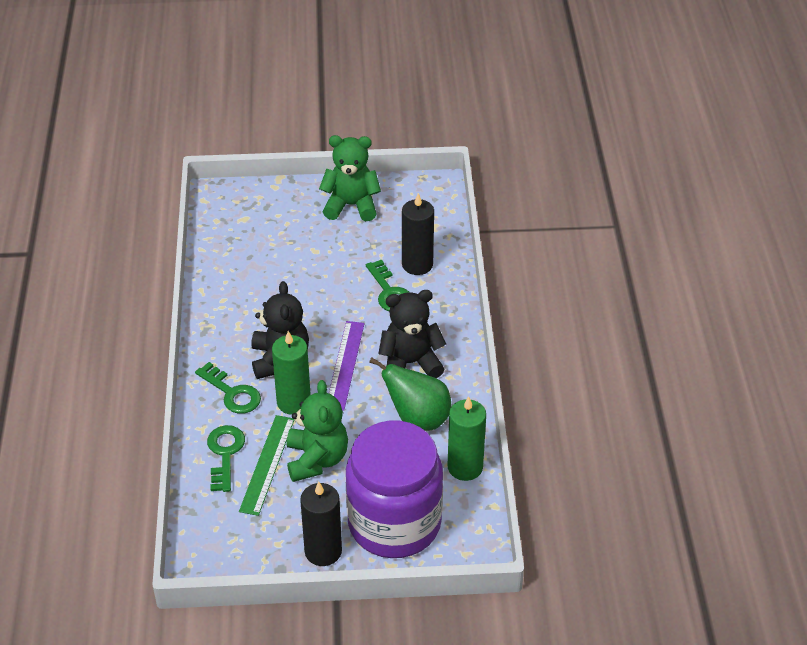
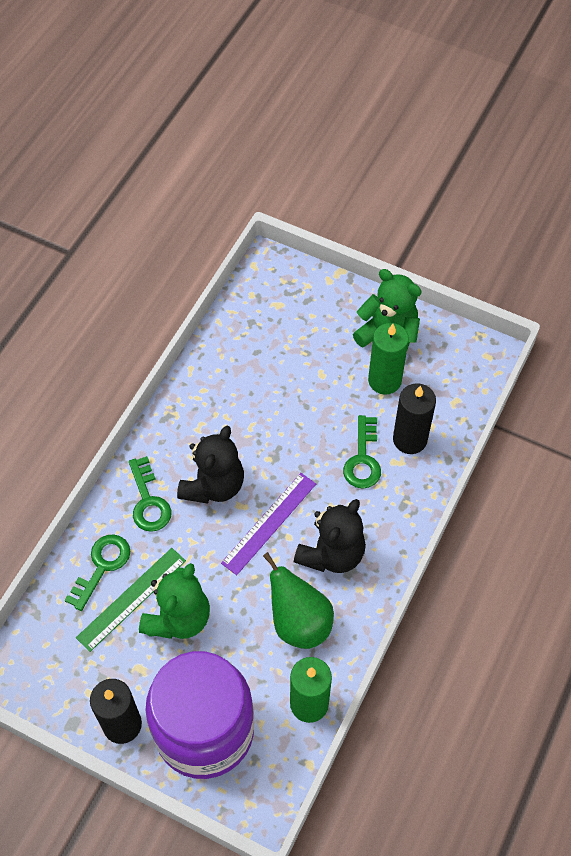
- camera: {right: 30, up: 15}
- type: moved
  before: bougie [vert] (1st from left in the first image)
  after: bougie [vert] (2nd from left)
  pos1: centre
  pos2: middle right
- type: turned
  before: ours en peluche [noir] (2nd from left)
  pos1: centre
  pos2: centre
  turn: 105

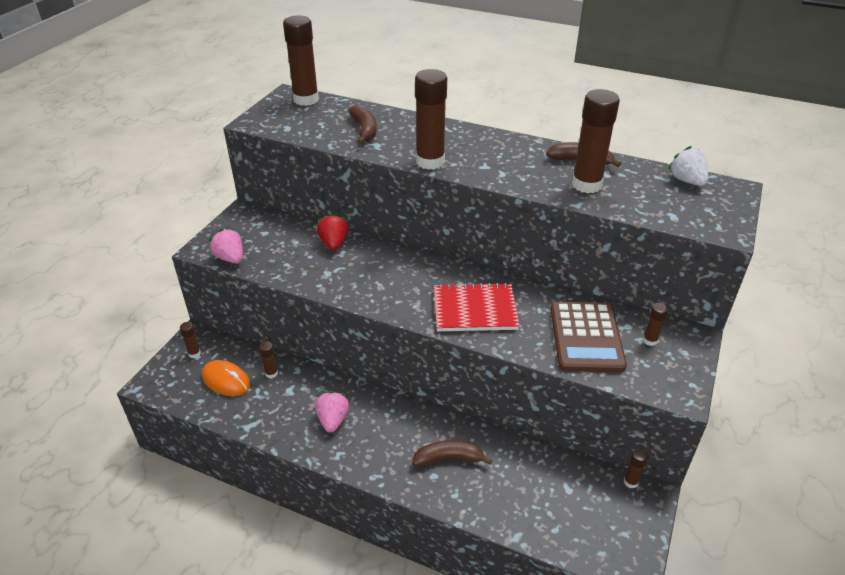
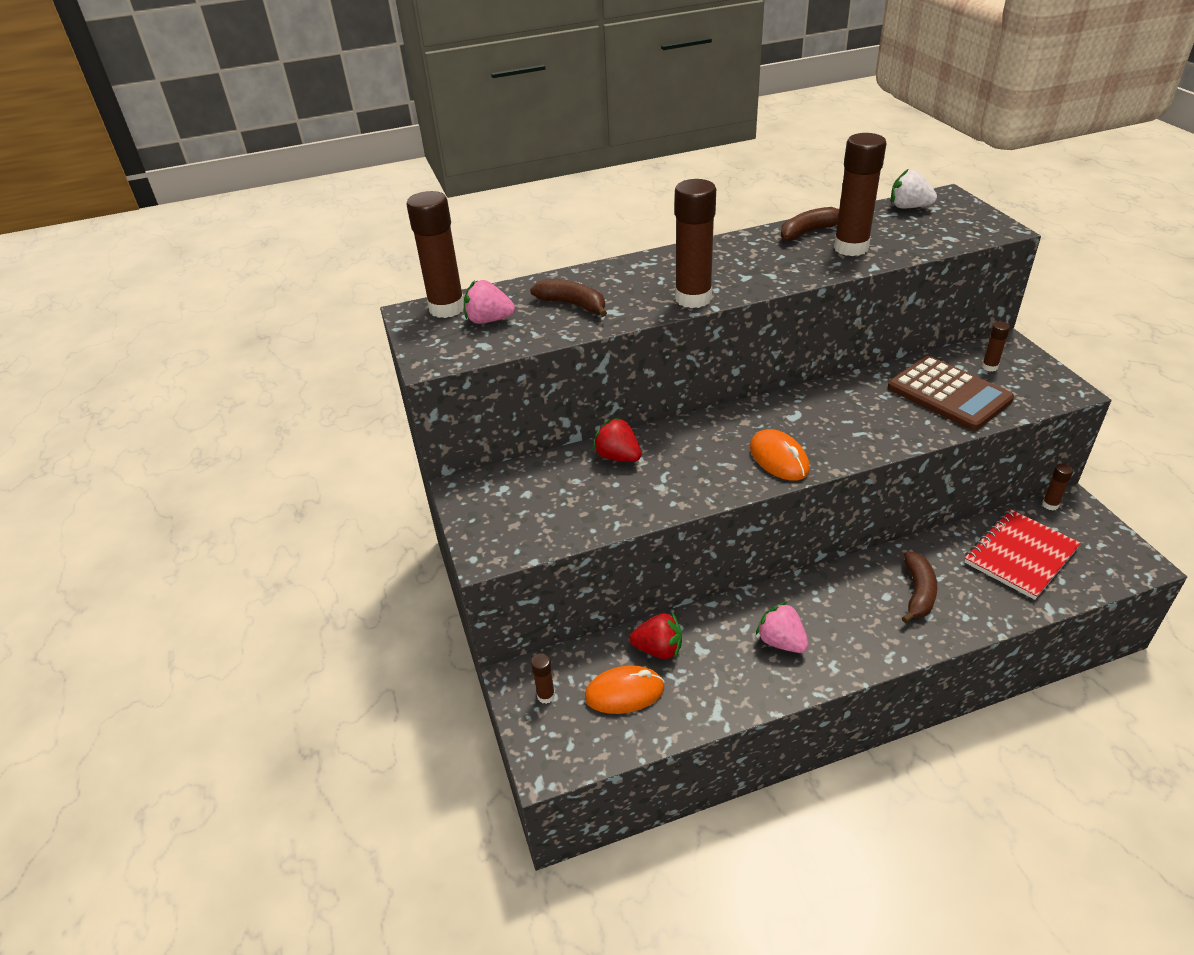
- camera: {right: -40, up: 0}
- type: added
  after: souris [orange] (2nd from left)
  pos2: centre
- type: moved
  before: fraise [rose] (1st from left)
  pos1: middle left
  pos2: top centre
- type: moved
  before: carnet [rouge]
  pos1: centre
  pos2: middle right
- type: replaced
  before: bâton de colle [marron] (2nd from left)
  after: fraise [rouge] (2nd from left)
  pos1: middle left
  pos2: centre
- type: turned
  before: banane [marron] (2nd from left in the first image)
  pos1: bottom centre
  pos2: middle right
  turn: 150

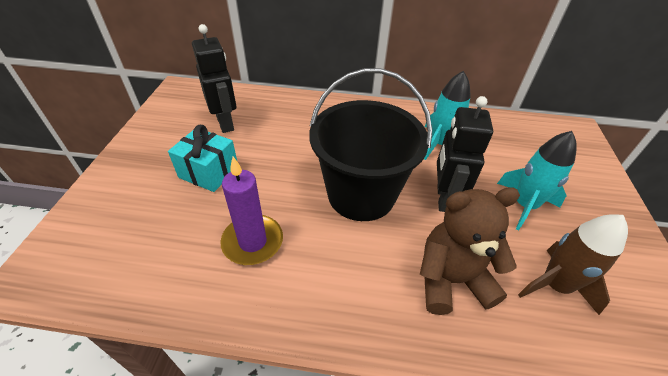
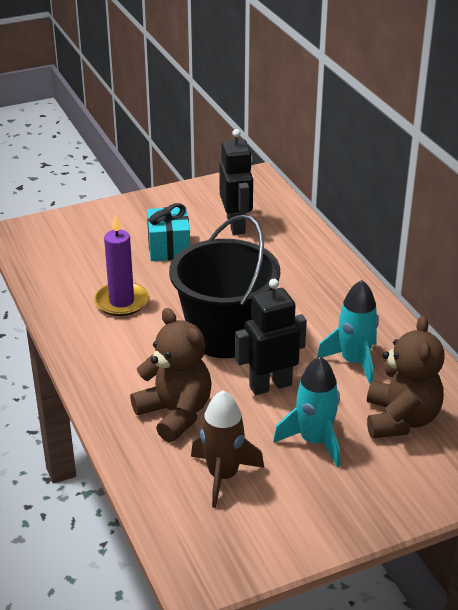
- camera: {right: 60, up: -10}
- type: added
  after: ours en peluche [marron] (2nd from left)
  pos2: middle right
- type: turned
  before: robot [noir] (1st from left)
  pos1: top left
  pos2: top centre
  turn: -45

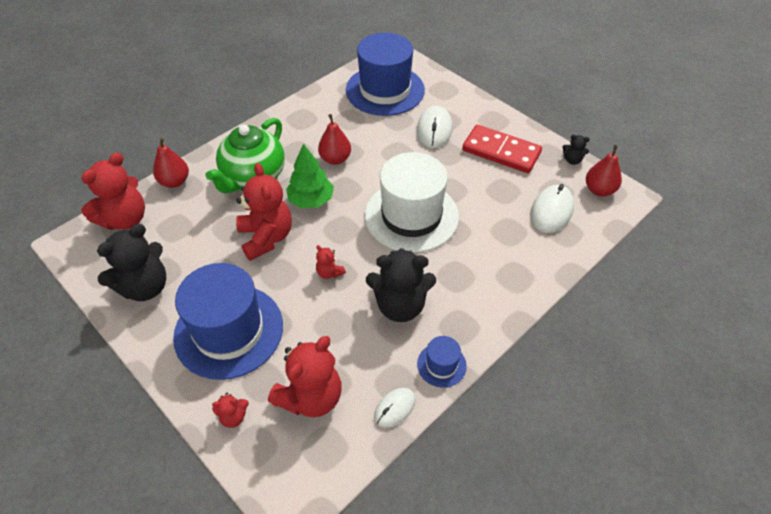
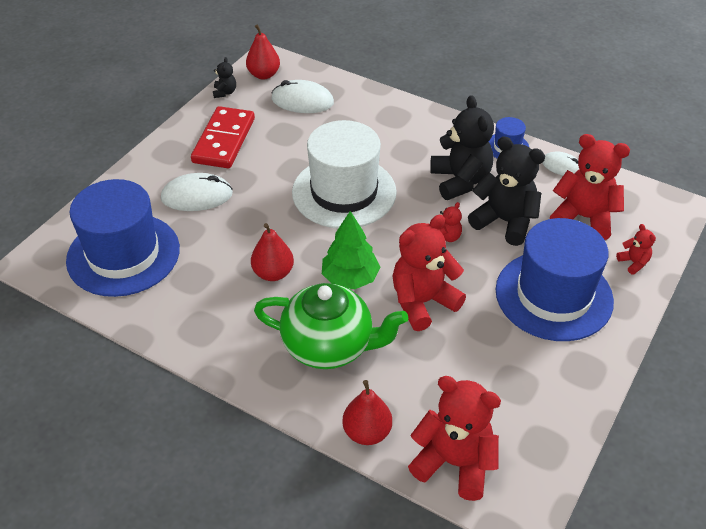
- camera: {right: -105, up: -5}
- type: moved
  before: ours en peluche [noir] (1st from left in the first image)
  after: ours en peluche [noir] (3rd from left)
  pos1: middle left
  pos2: middle right

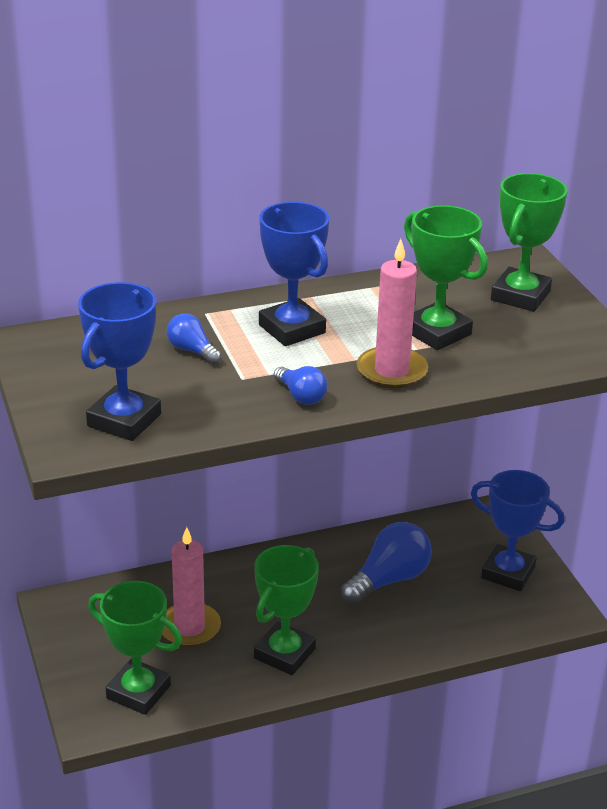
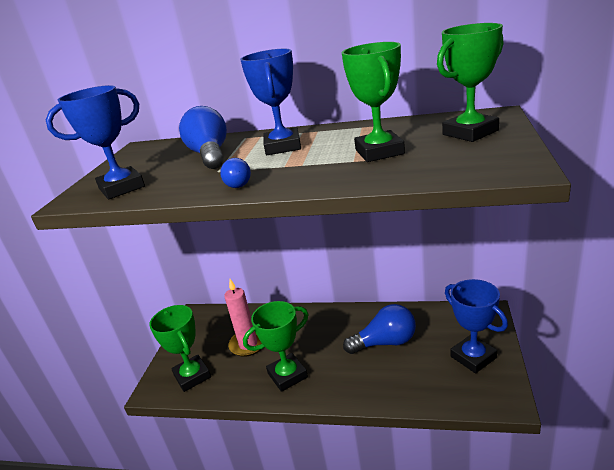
- camera: {right: 35, up: -5}
- type: removed
  before: bougie [rose] (2nd from left)
  pos1: centre
- type: resized
  before: ampoule [bleu] (1st from left)
  pos1: middle left
  pos2: top left
  scale: 1.88

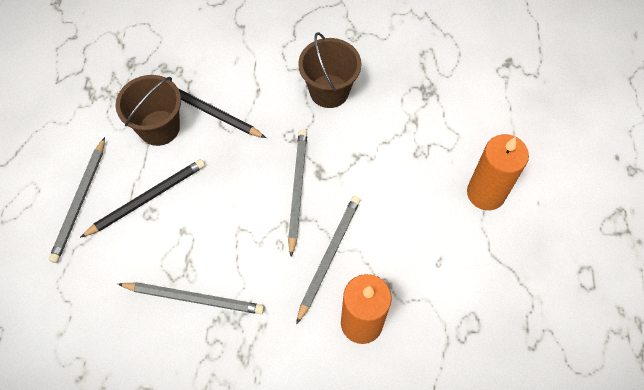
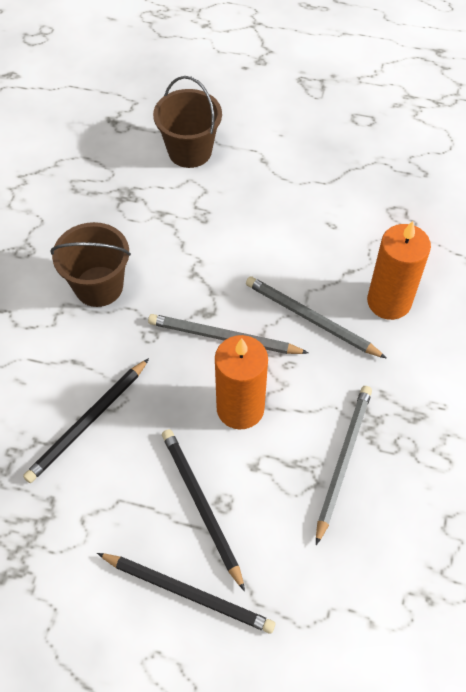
- camera: {right: -80, up: -5}
- type: moved
  before: seau [marron] (1st from left in the first image)
  after: seau [marron] (2nd from left)
  pos1: top left
  pos2: top centre
- type: moved
  before: bougie [orange] (2nd from left in the first image)
  after: bougie [orange] (1st from left)
  pos1: middle right
  pos2: centre
- type: recoloured
  before: crayon [gris] (1st from left)
  after: crayon [noir] (2nd from left)
  pos1: middle left
  pos2: bottom centre

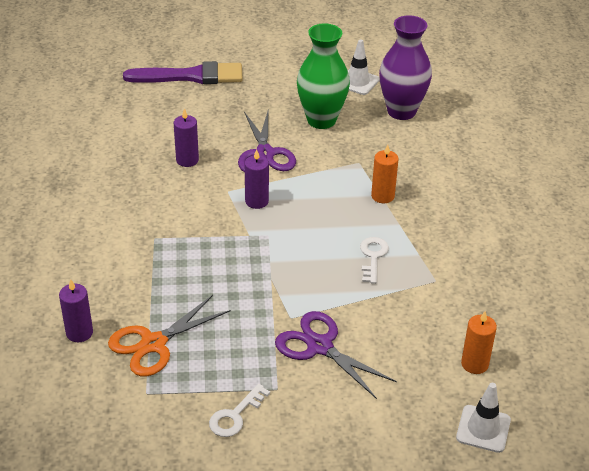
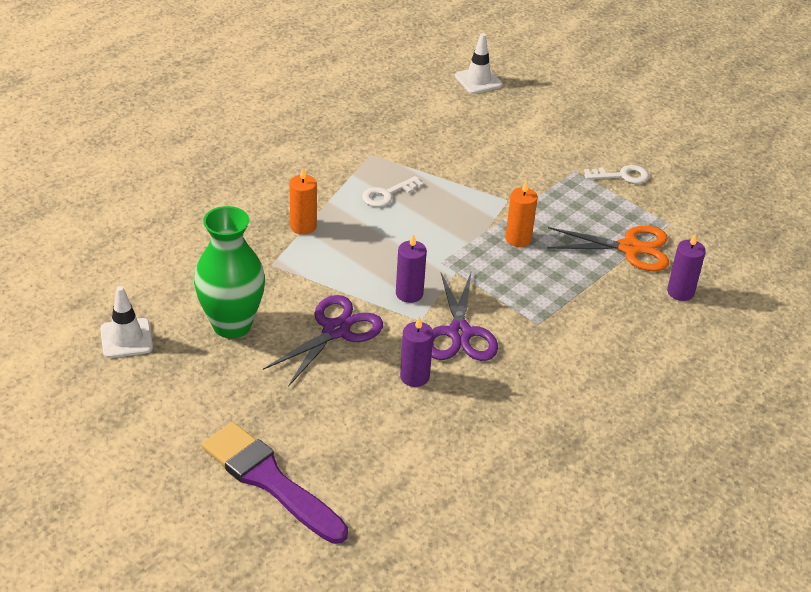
- camera: {right: -135, up: 0}
- type: removed
  before: vase [violet]
  pos1: top right
- type: moved
  before: ciseaux [violet] (2nd from left)
  pos1: bottom centre
  pos2: centre
- type: moved
  before: bougie [orange] (2nd from left)
  pos1: bottom right
  pos2: centre

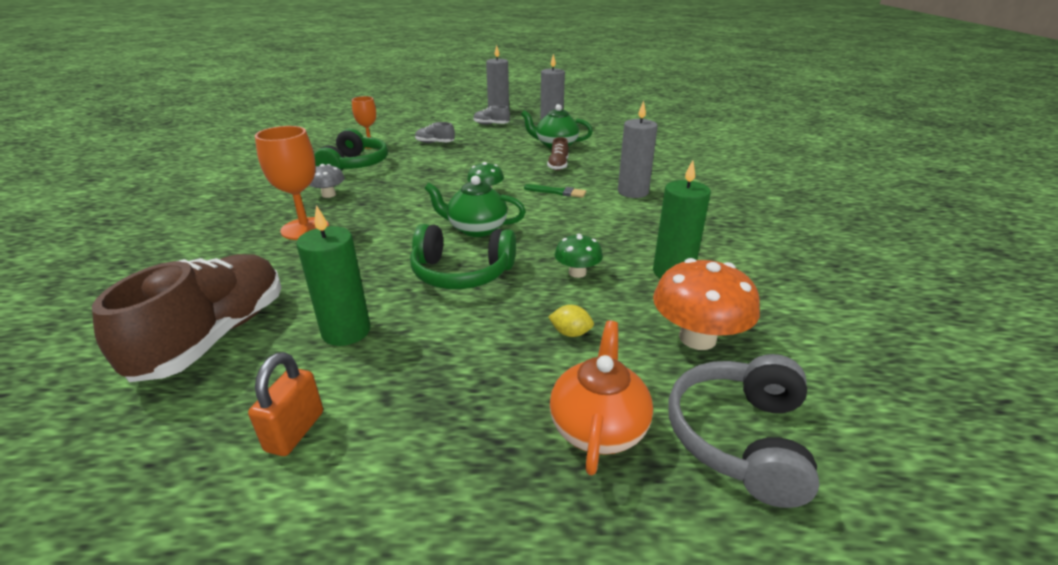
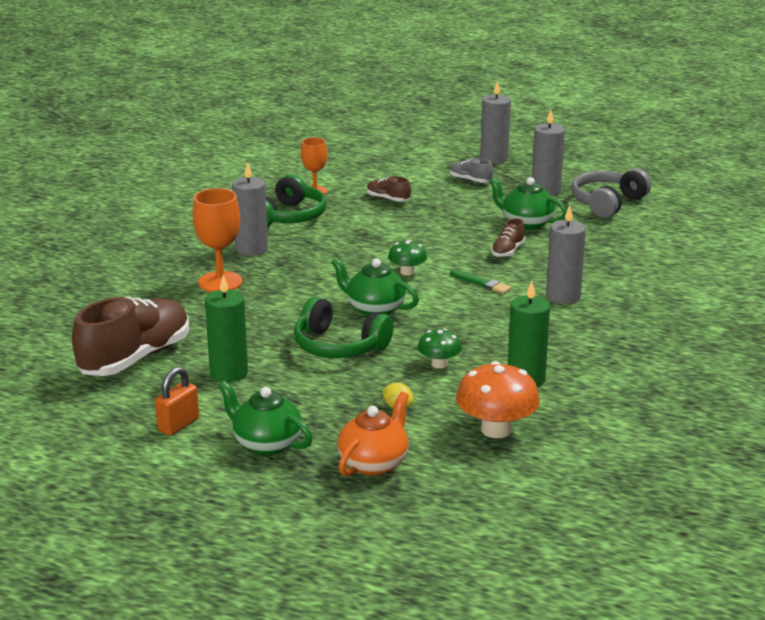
- camera: {right: 20, up: -5}
- type: added
  after: théière [vert] (1st from left)
  pos2: bottom centre
- type: moved
  before: casque audio [gris]
  pos1: bottom right
  pos2: top right
- type: replaced
  before: champignon [gris]
  after: bougie [gris] (1st from left)
  pos1: top left
  pos2: middle left
- type: recoloured
  before: chaussure [gris] (1st from left)
  after: chaussure [marron] (2nd from left)
  pos1: top centre
  pos2: top centre

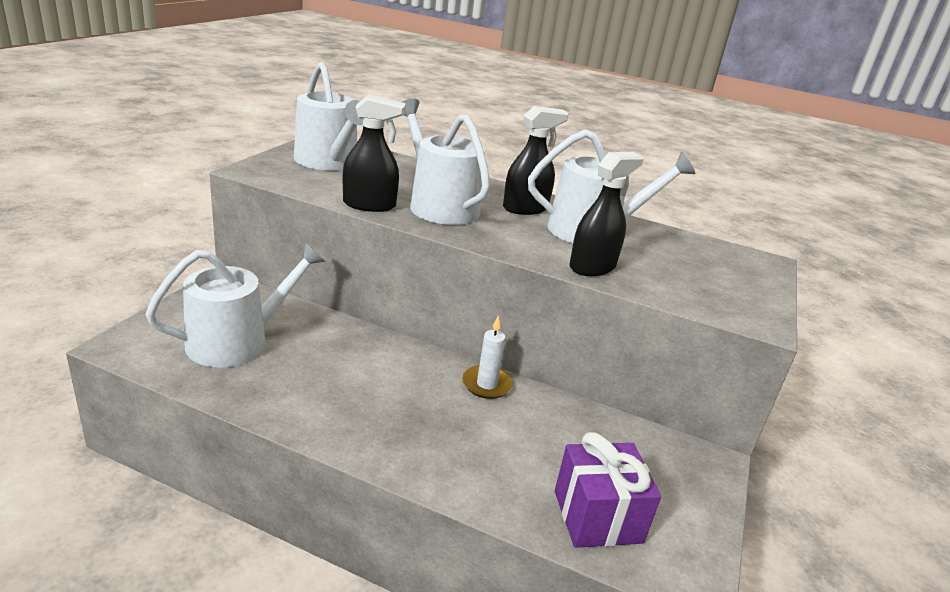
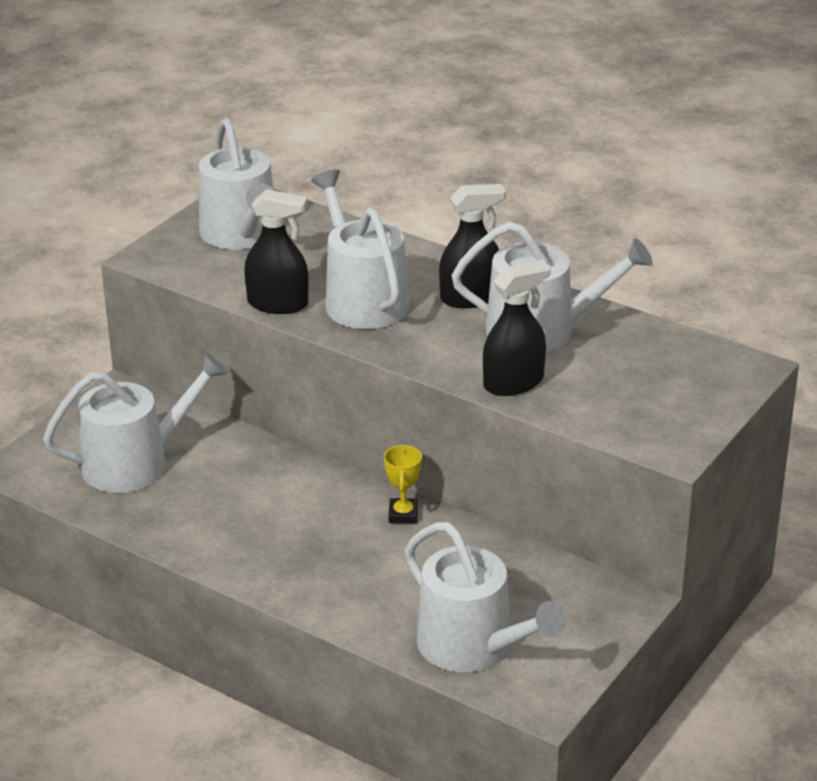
- camera: {right: 15, up: 5}
- type: replaced
  before: bougie [blanc]
  after: trophée [jaune]
  pos1: centre
  pos2: centre
- type: replaced
  before: cadeau [violet]
  after: arrosoir [blanc] (4th from left)
  pos1: bottom centre
  pos2: bottom centre

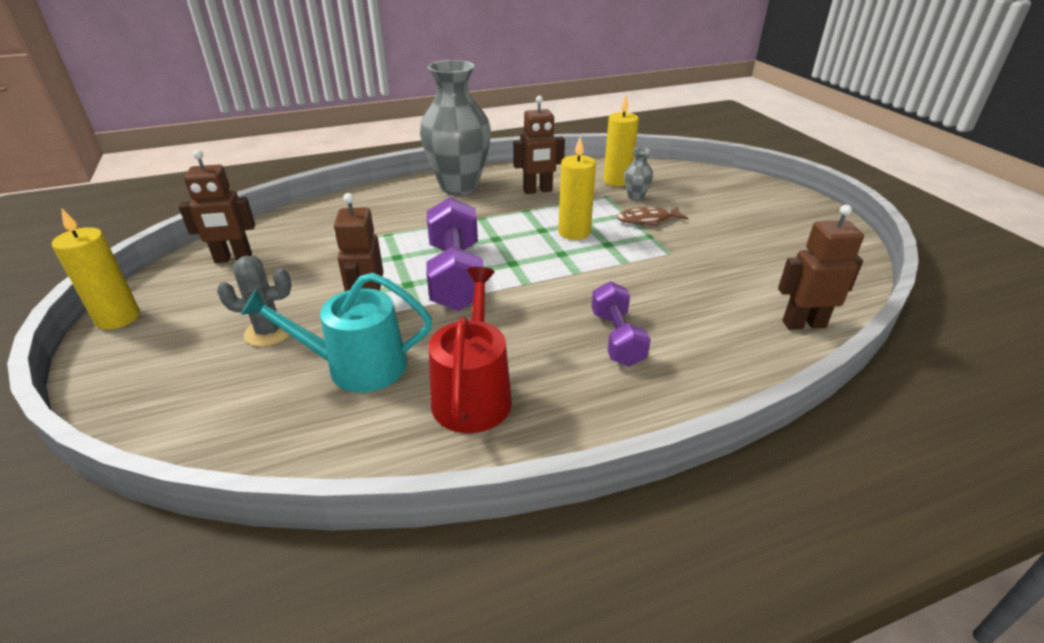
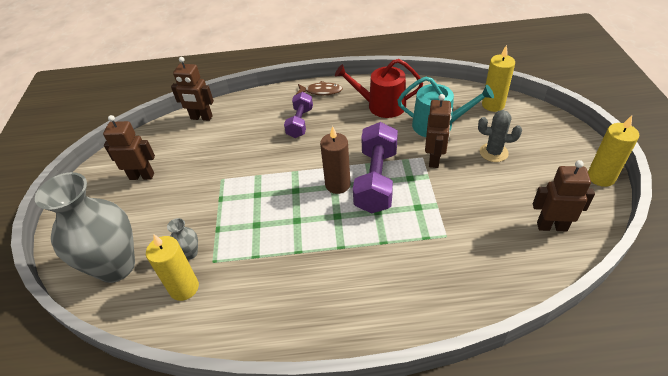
- camera: {right: -160, up: 10}
- type: added
  after: bougie [marron]
  pos2: centre
- type: moved
  before: vase [gris] (1st from left)
  pos1: top centre
  pos2: middle left
- type: moved
  before: robot [marron] (3rd from left in the first image)
  after: robot [marron] (1st from left)
  pos1: top centre
  pos2: middle left
- type: moved
  before: bougie [jaune] (2nd from left)
  pos1: top centre
  pos2: top right
- type: moved
  before: poisson [marron]
  pos1: centre
  pos2: top centre
- type: turned
  before: arrosoir [rouge]
  pos1: centre
  pos2: top centre
  turn: 75

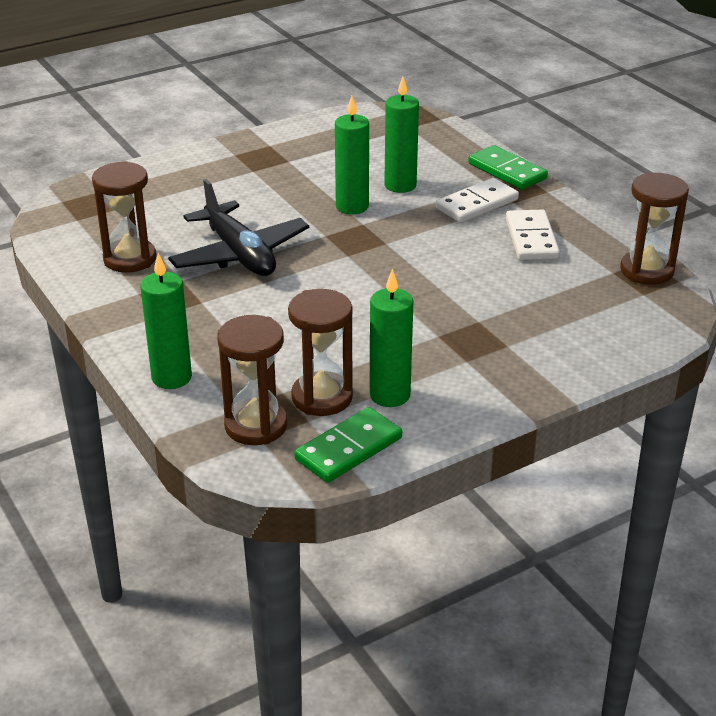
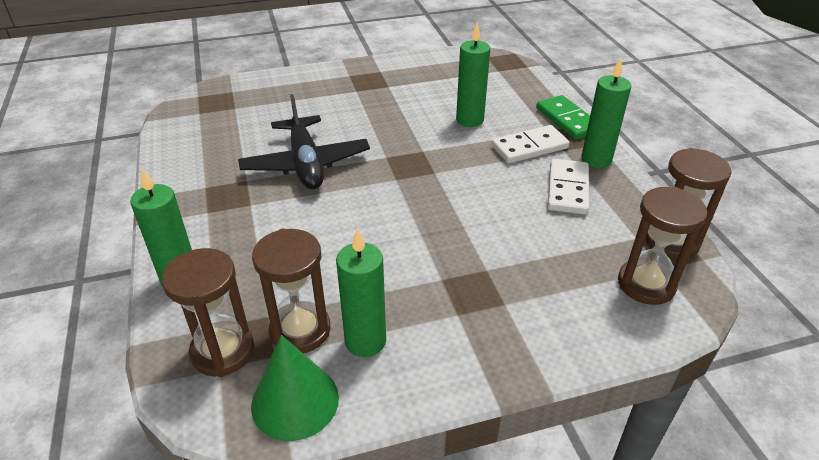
- camera: {right: 15, up: 5}
- type: moved
  before: sablier [marron] (1st from left in the first image)
  after: sablier [marron] (3rd from left)
  pos1: top left
  pos2: middle right
- type: moved
  before: bougie [vert] (2nd from left in the first image)
  after: bougie [vert] (4th from left)
  pos1: top centre
  pos2: top right
- type: replaced
  before: domino [vert] (1st from left)
  after: cône [vert]
  pos1: centre
  pos2: bottom centre

